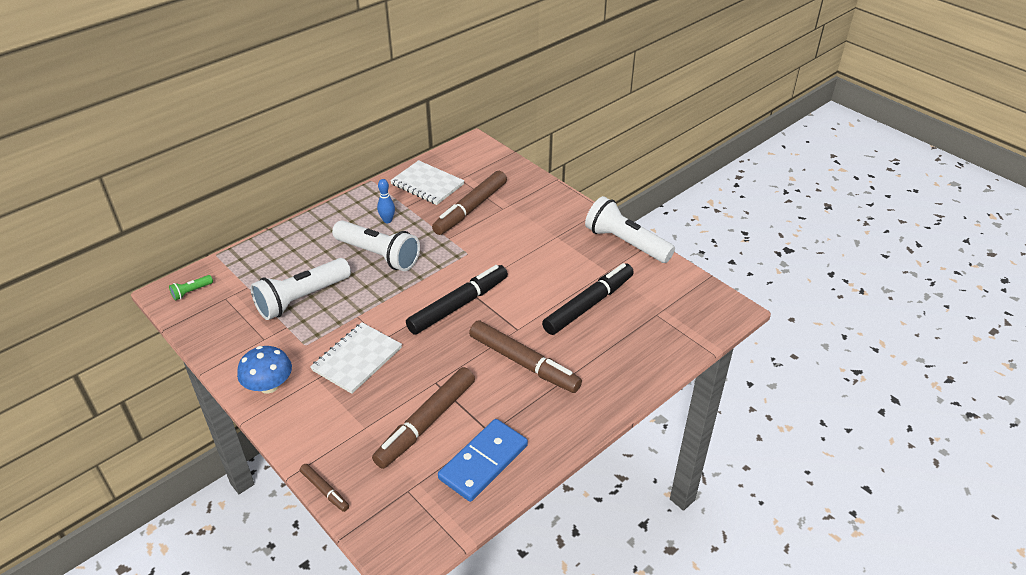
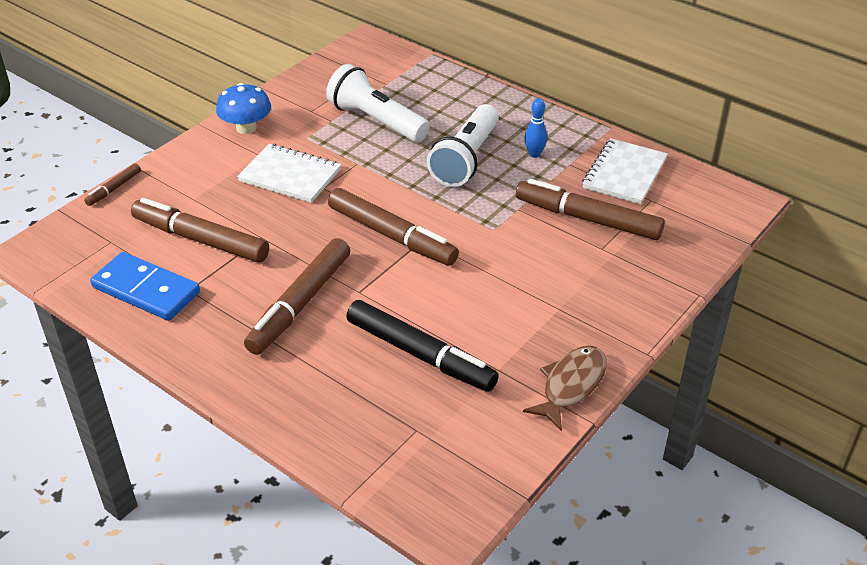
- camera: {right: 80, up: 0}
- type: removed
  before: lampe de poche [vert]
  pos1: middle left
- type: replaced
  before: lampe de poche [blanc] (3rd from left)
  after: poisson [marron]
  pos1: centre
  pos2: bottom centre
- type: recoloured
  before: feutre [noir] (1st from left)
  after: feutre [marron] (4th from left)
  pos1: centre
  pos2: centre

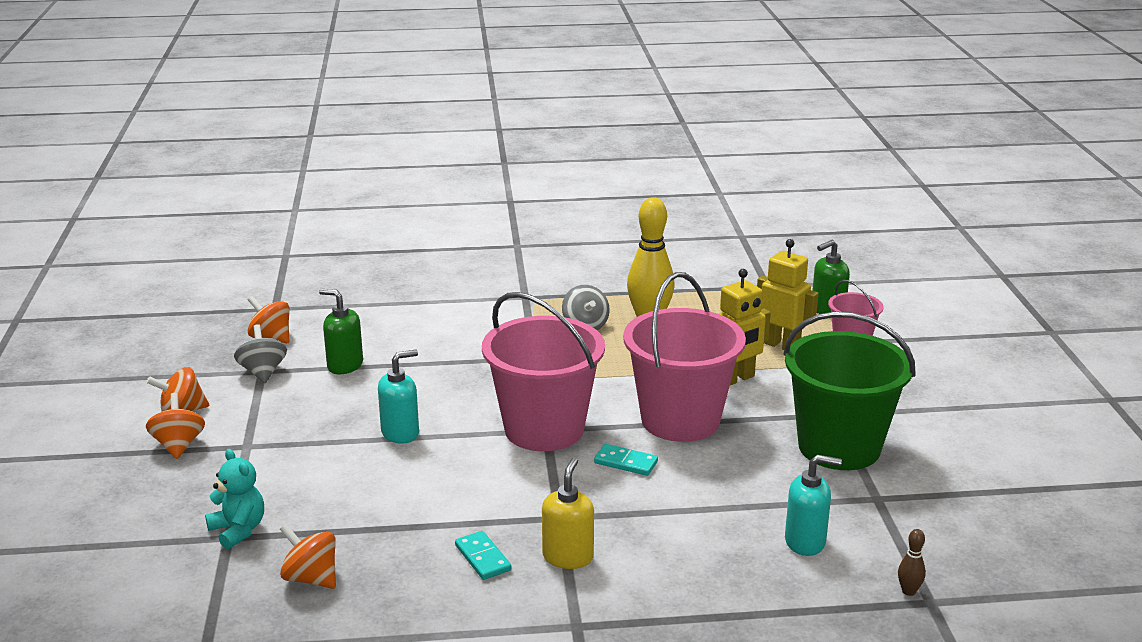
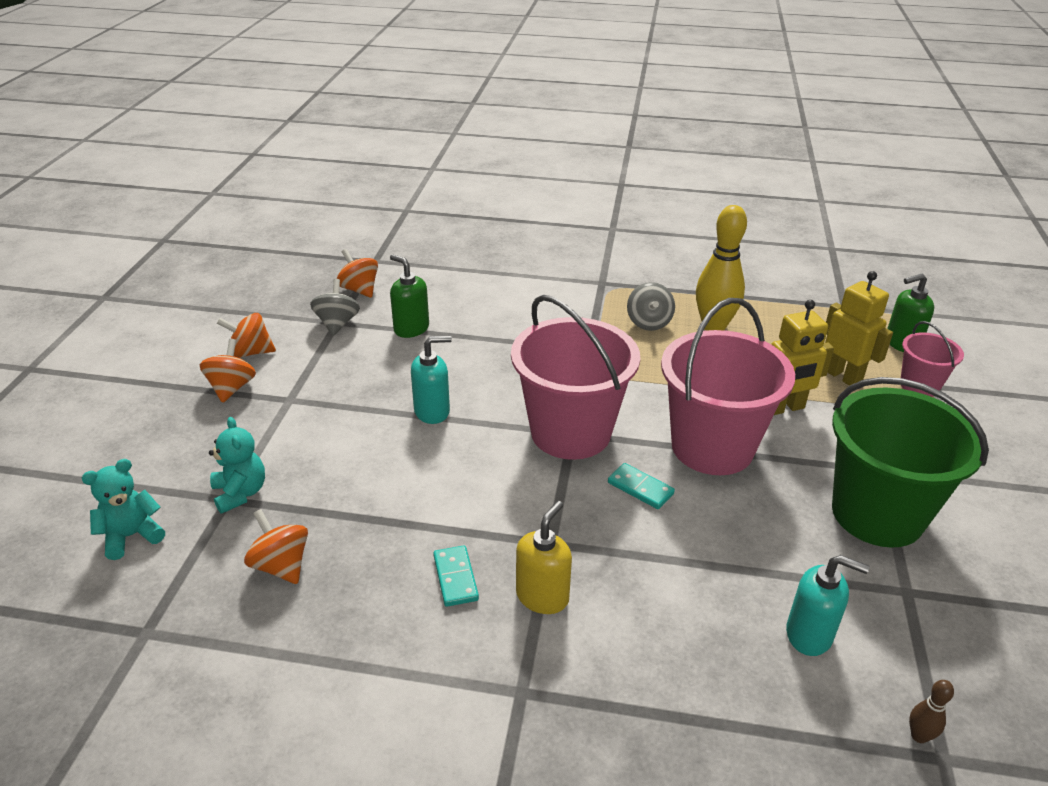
- camera: {right: 15, up: 10}
- type: added
  after: ours en peluche [turquoise] (1st from left)
  pos2: middle left

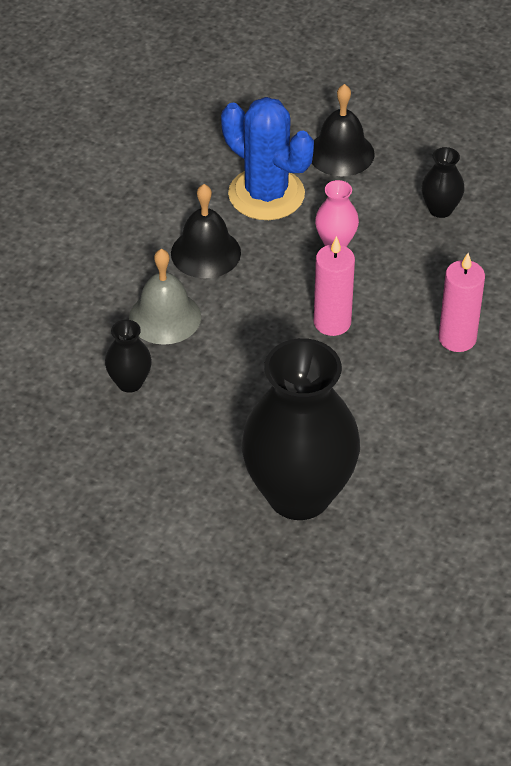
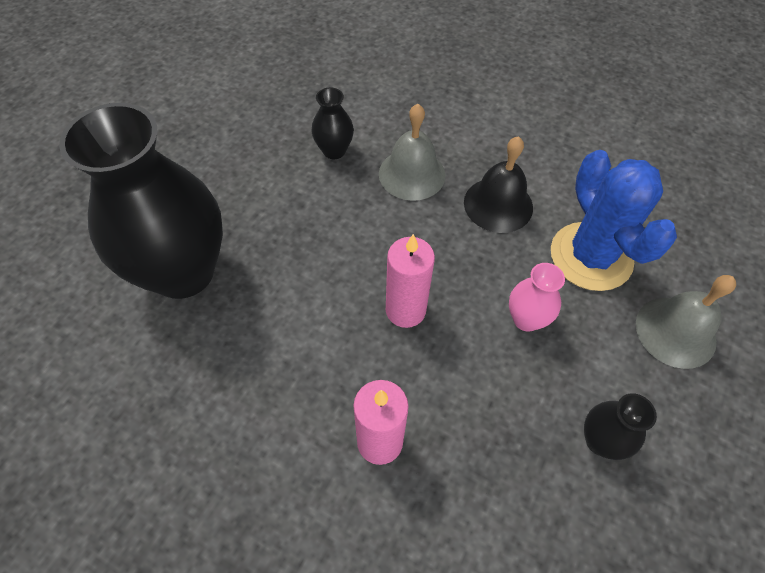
- camera: {right: 90, up: 10}
- type: recoloured
  before: cloche [noir] (2nd from left)
  after: cloche [gris] (2nd from left)
  pos1: top right
  pos2: middle right
- type: turned
  before: cactus [bleu]
  pos1: top centre
  pos2: middle right
  turn: -60

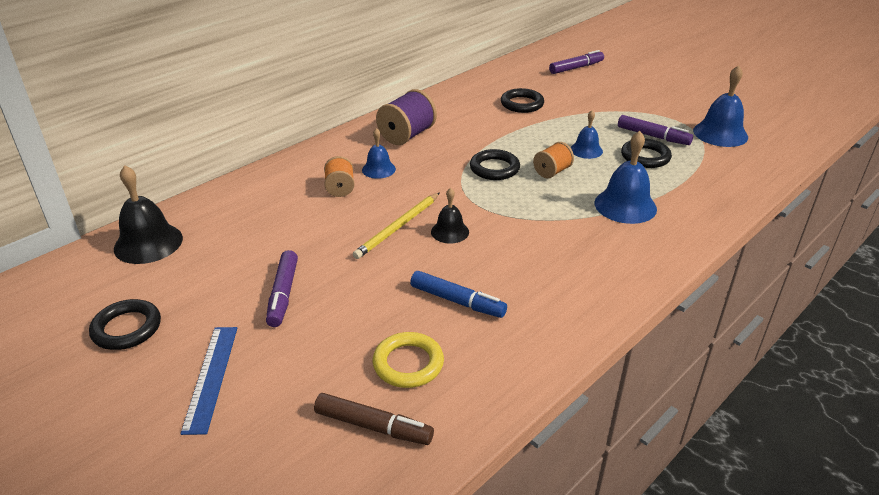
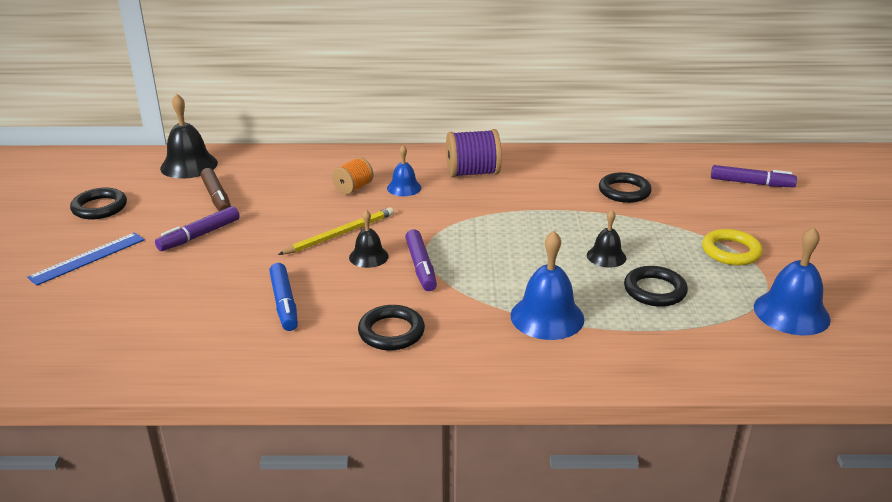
- camera: {right: 45, up: -5}
- type: removed
  before: bobine [orange] (2nd from left)
  pos1: top centre
- type: moved
  before: feutre [marron]
  pos1: bottom centre
  pos2: middle left
- type: moved
  before: anneau [jaune]
  pos1: bottom centre
  pos2: middle right
- type: moved
  before: anneau [noir] (2nd from left)
  pos1: top centre
  pos2: centre
- type: moved
  before: feutre [violet] (3rd from left in the first image)
  after: feutre [violet] (2nd from left)
  pos1: top right
  pos2: centre
- type: recoloured
  before: cloche [bleu] (2nd from left)
  after: cloche [noir] (3rd from left)
  pos1: top right
  pos2: middle right
- type: turned
  before: crayon [jaune]
  pos1: centre
  pos2: centre
  turn: 150

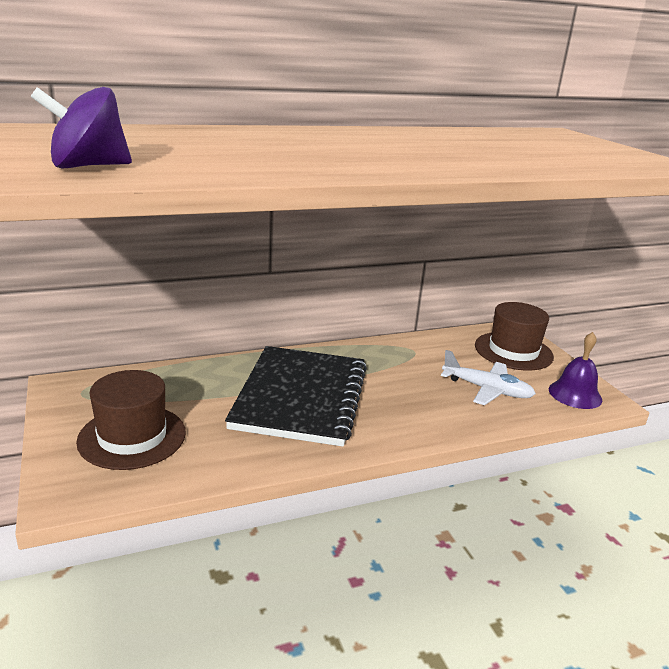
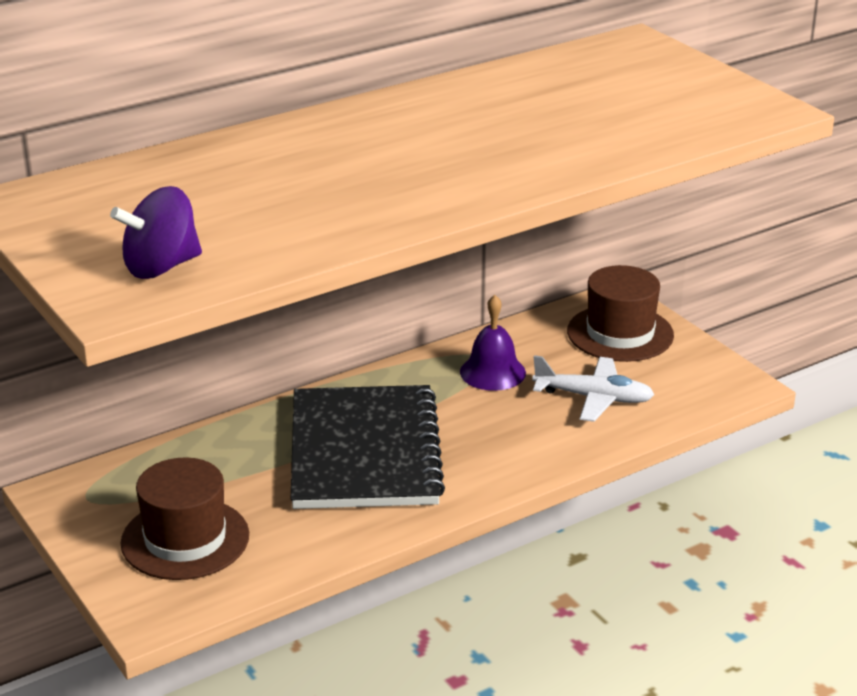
- camera: {right: -10, up: 5}
- type: moved
  before: cloche [violet]
  pos1: middle right
  pos2: centre

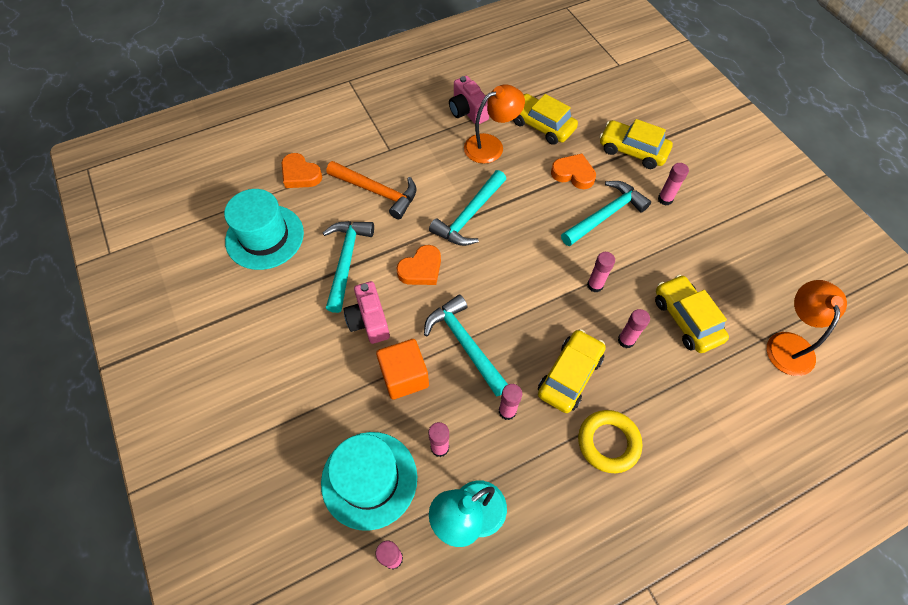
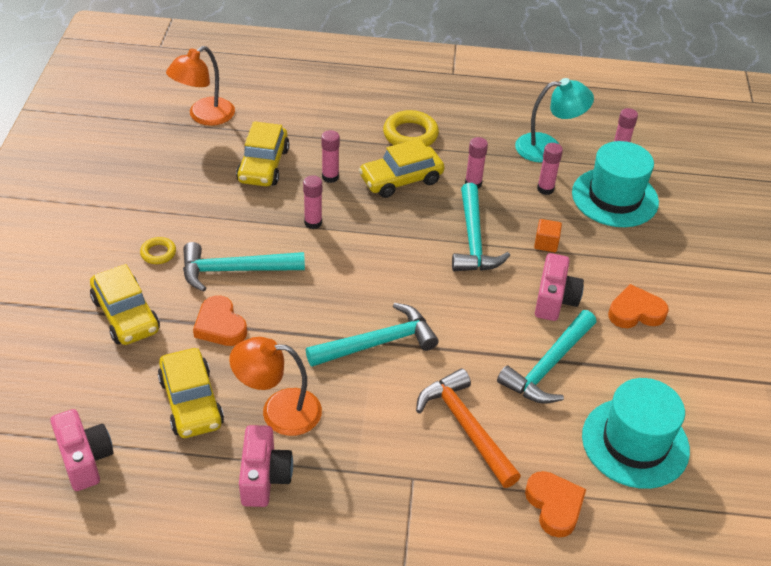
- camera: {right: -150, up: -15}
- type: added
  after: appareil photo [rose] (1st from left)
  pos2: bottom left
- type: moved
  before: cœur [orange] (2nd from left in the first image)
  after: cœur [orange] (3rd from left)
  pos1: centre
  pos2: middle right
- type: replaced
  before: bâton de colle [rose] (6th from left)
  after: anneau [jaune] (1st from left)
  pos1: top right
  pos2: middle left
- type: resized
  before: cube [orange]
  pos1: centre
  pos2: middle right
  scale: 0.55

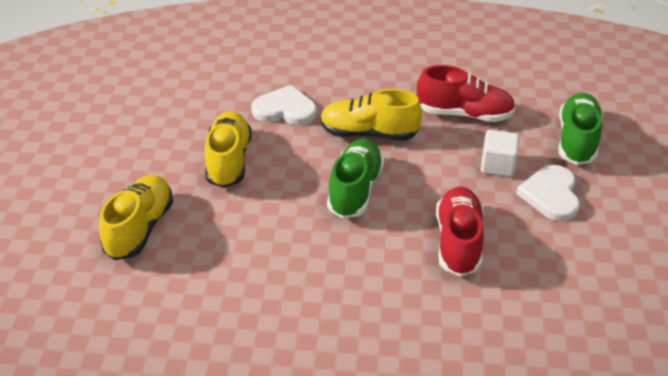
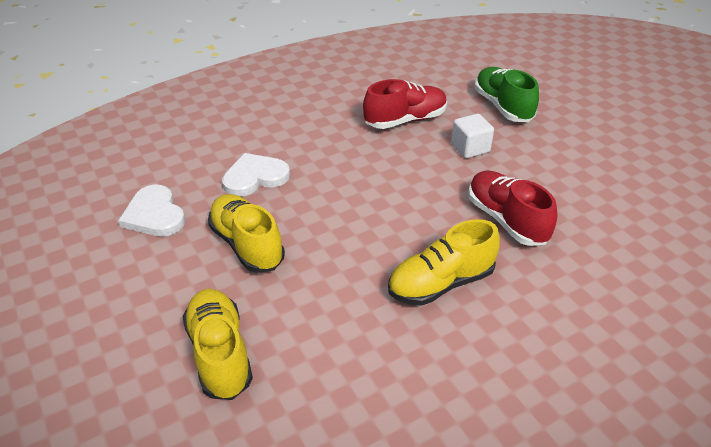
- camera: {right: -35, up: 0}
- type: removed
  before: chaussure [vert] (1st from left)
  pos1: centre
- type: moved
  before: chaussure [jaune] (3rd from left)
  pos1: top centre
  pos2: centre
- type: moved
  before: cœur [blanc] (2nd from left in the first image)
  after: cœur [blanc] (1st from left)
  pos1: middle right
  pos2: middle left

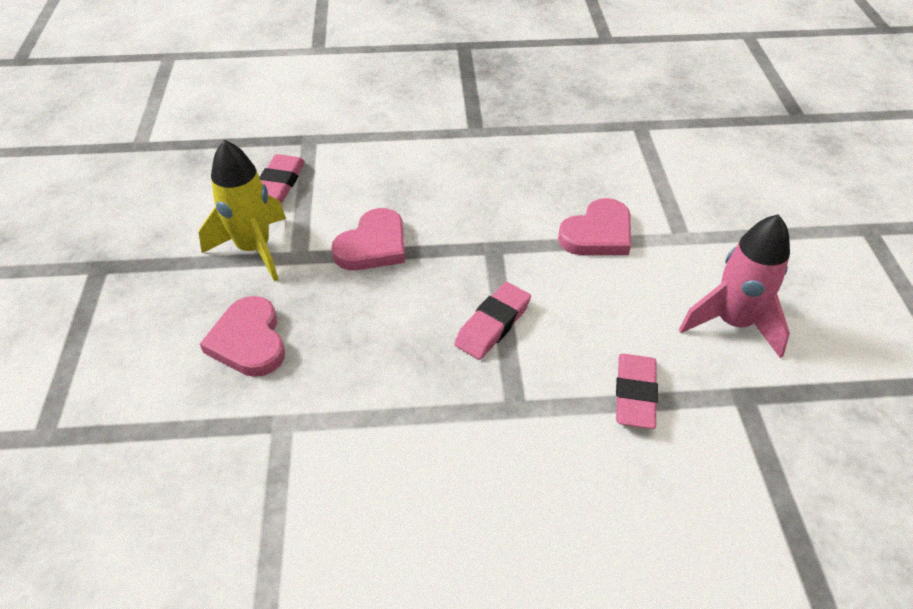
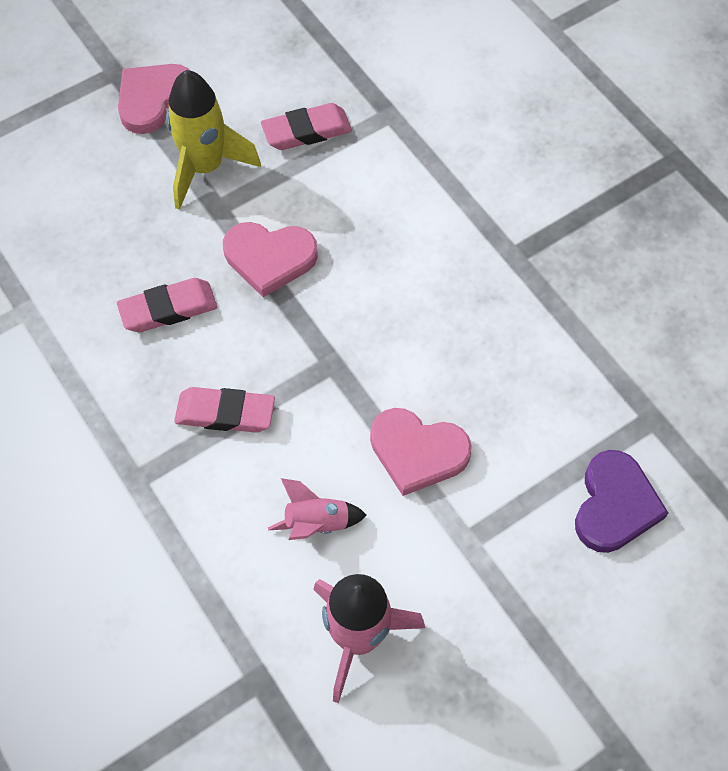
- camera: {right: 60, up: 15}
- type: added
  after: fusée [rose] (1st from left)
  pos2: centre
- type: added
  after: cœur [violet]
  pos2: middle right
- type: moved
  before: cœur [rose] (1st from left)
  pos1: middle left
  pos2: top left
- type: moved
  before: gomme [rose] (3rd from left in the first image)
  after: gomme [rose] (1st from left)
  pos1: middle right
  pos2: middle left

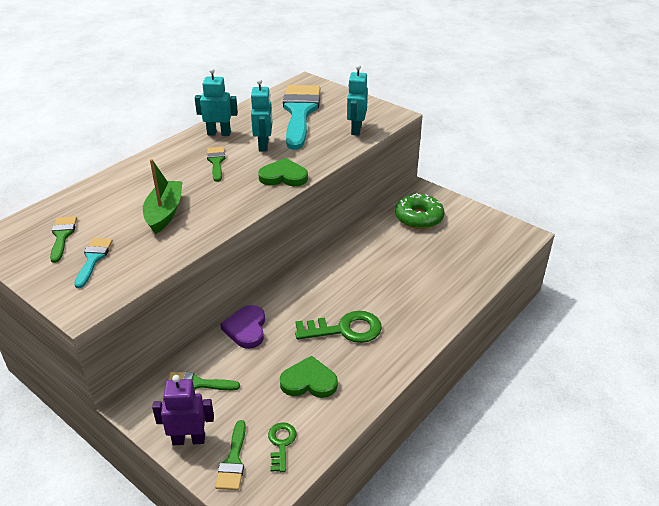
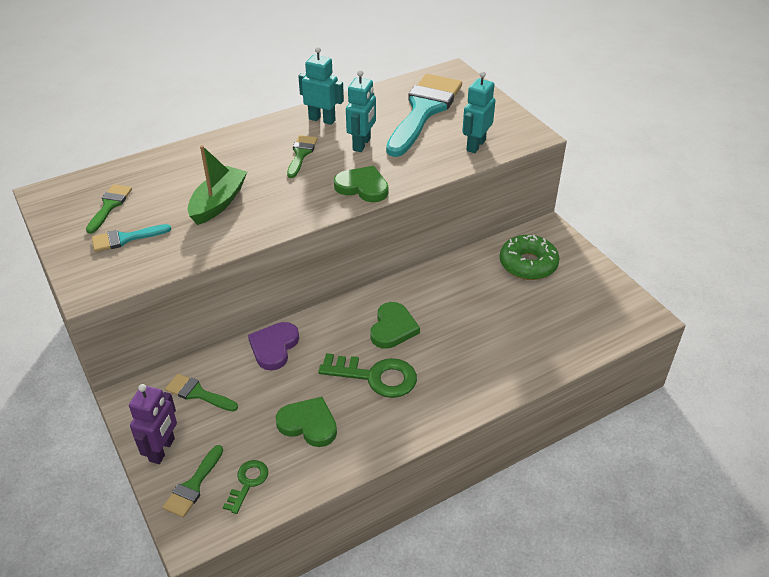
- camera: {right: 20, up: 5}
- type: added
  after: cœur [vert] (3rd from left)
  pos2: centre
- type: turned
  before: pinceau [turquoise] (1st from left)
  pos1: middle left
  pos2: middle left
  turn: -135
- type: turned
  before: robot [violet]
  pos1: bottom left
  pos2: bottom left
  turn: 90

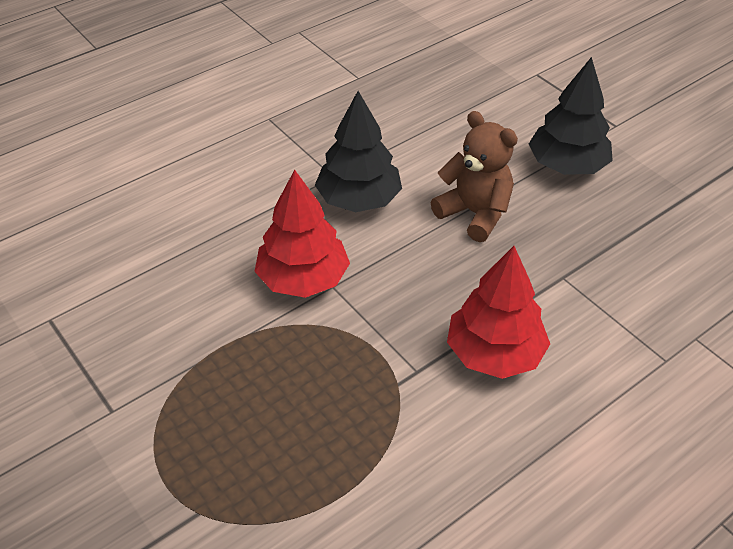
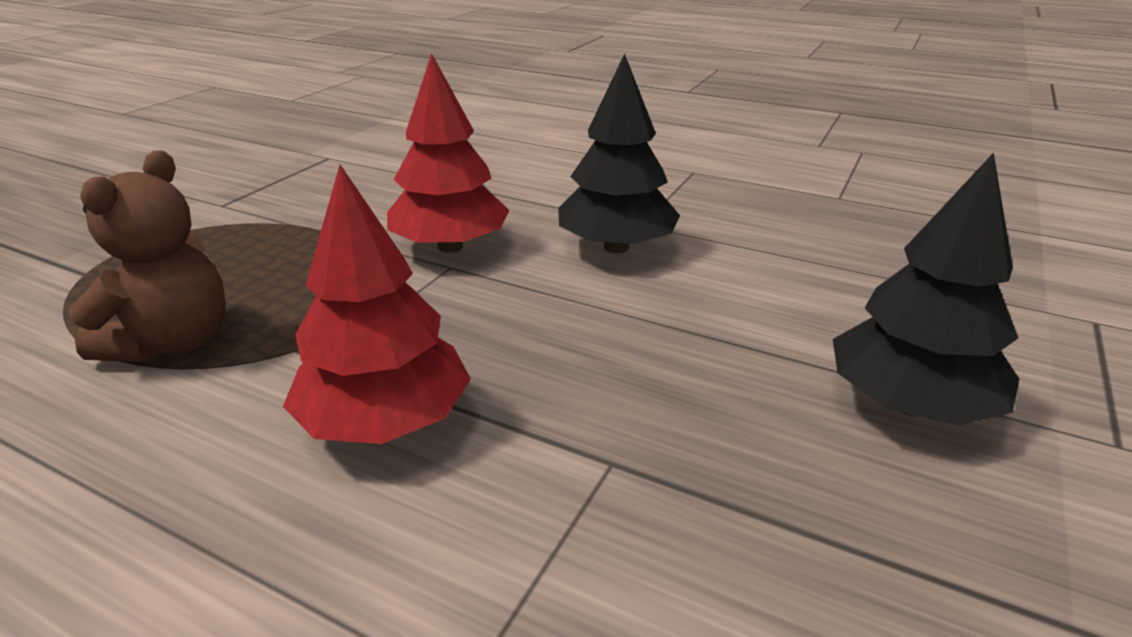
- camera: {right: 65, up: -15}
- type: moved
  before: ours en peluche [marron]
  pos1: top centre
  pos2: middle left

